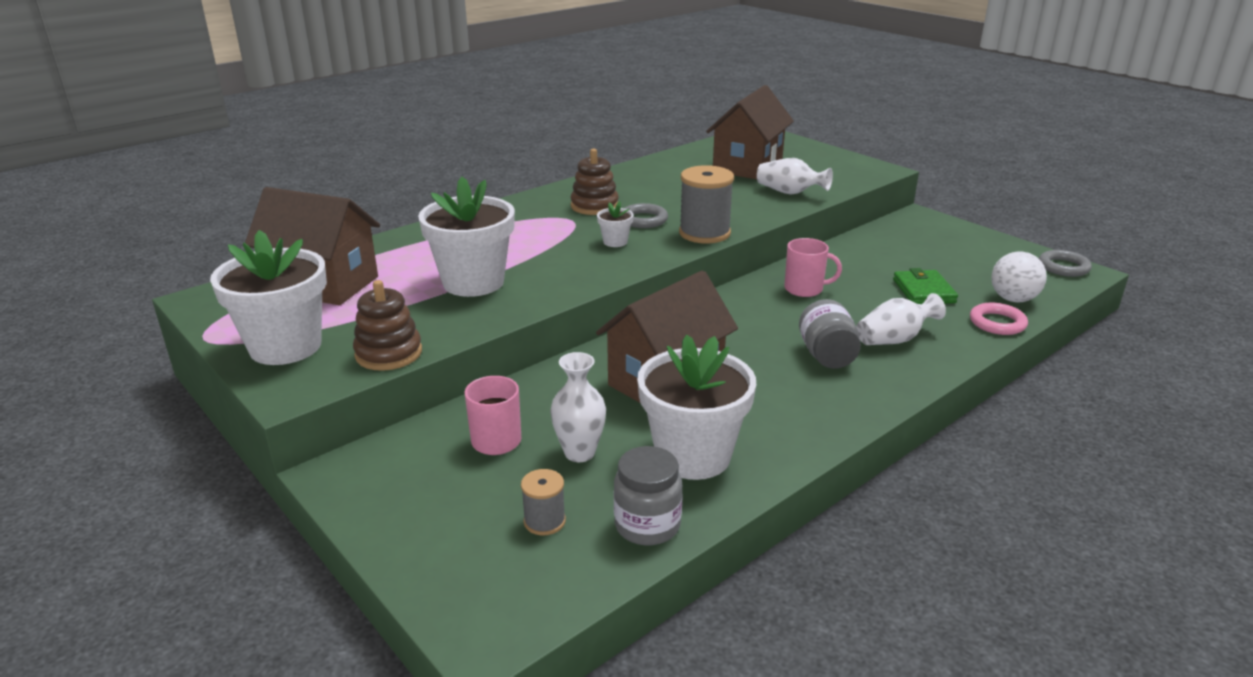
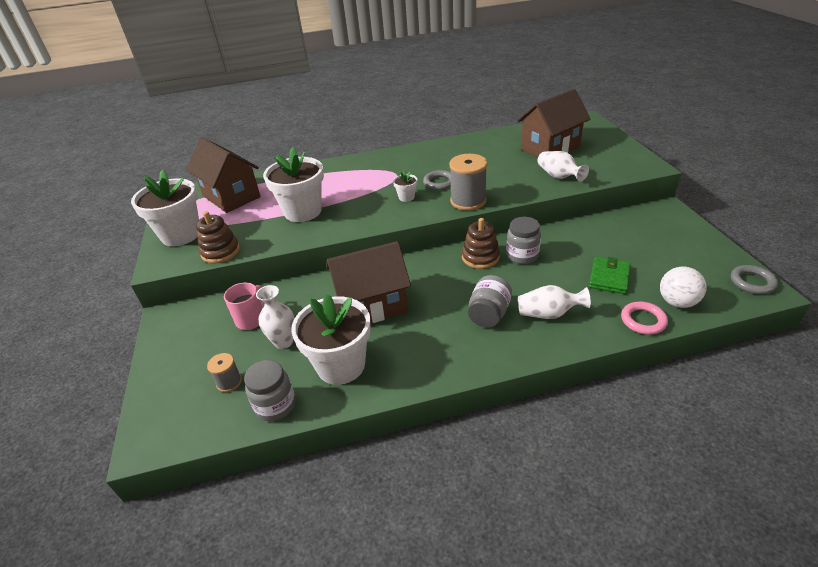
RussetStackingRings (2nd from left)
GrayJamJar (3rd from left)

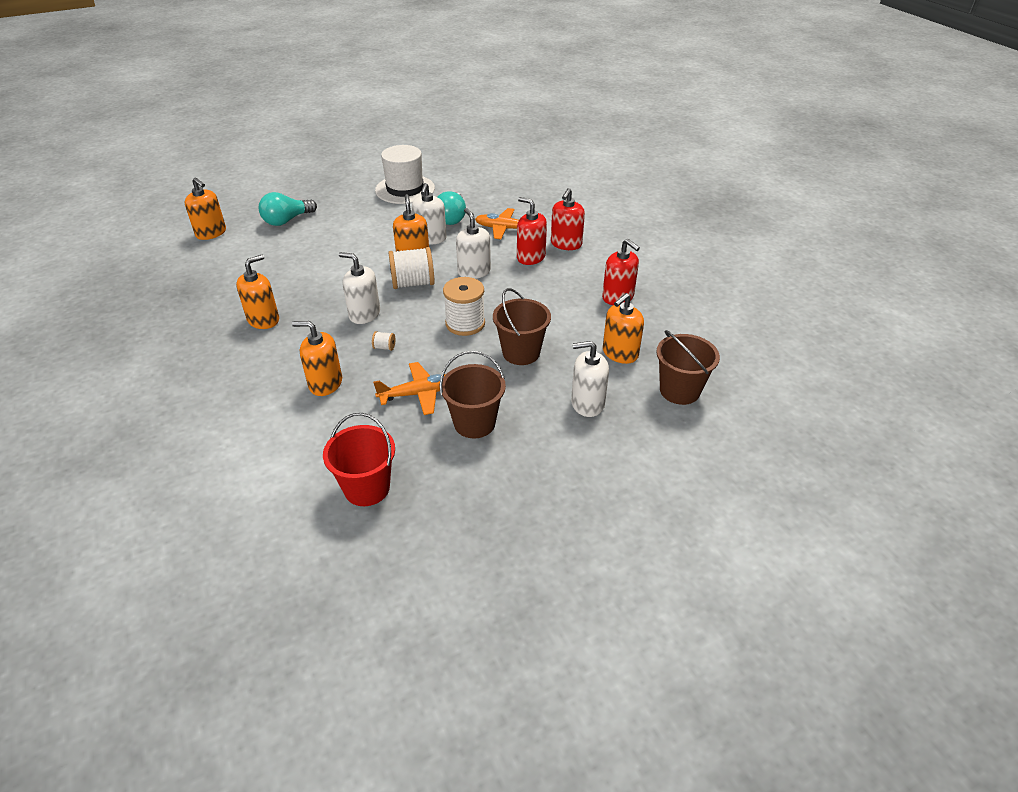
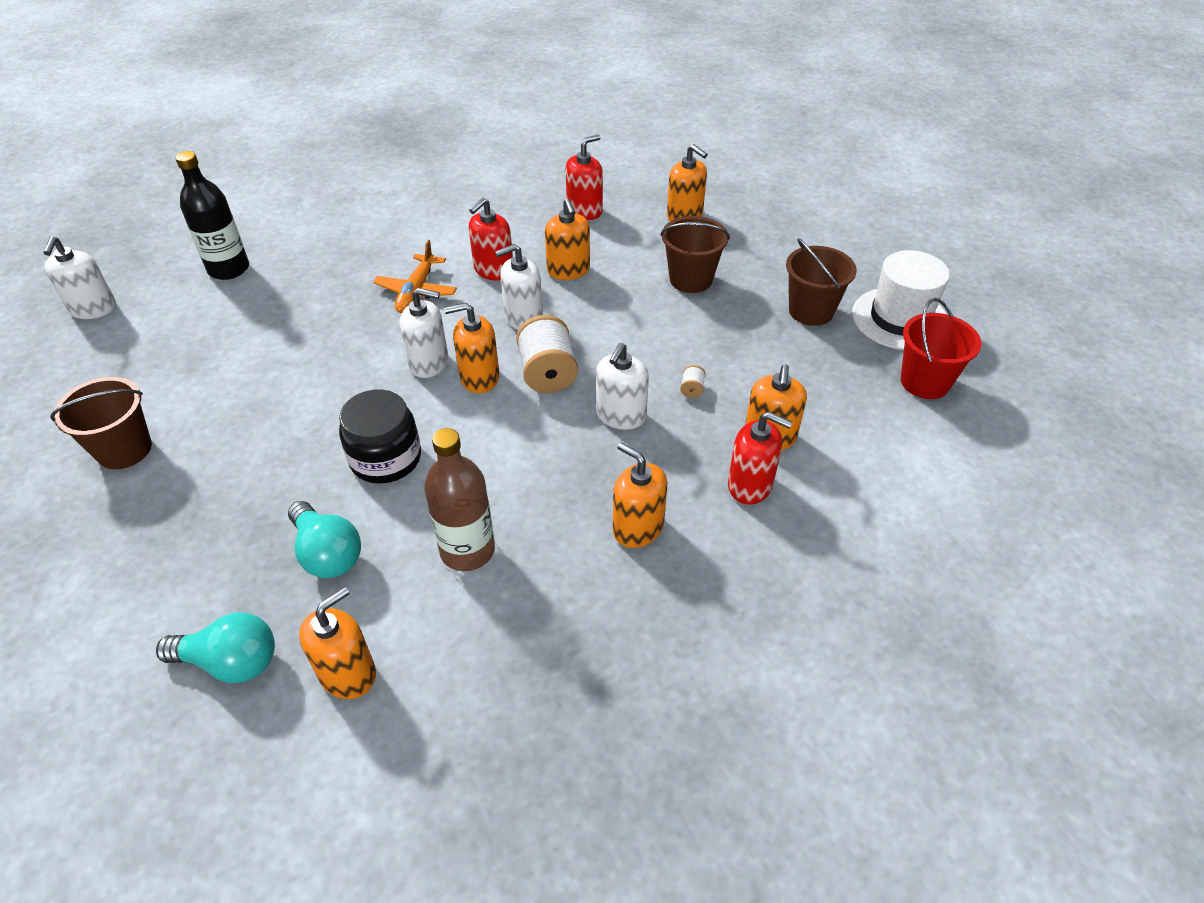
PureWhiteSoapPump (1st from left)
RussetPail (1st from left)
TealLightbulb (1st from left)
JetBlackFlask
JetBlackJamJar
RussetFlask
OrangeSoapPump (3rd from left)
ScarletSoapPump (3rd from left)
PureWhiteTopHat
OrangeToyPlane (1st from left in the first image)
PureWhiteReelOfThread (3rd from left in the first image)

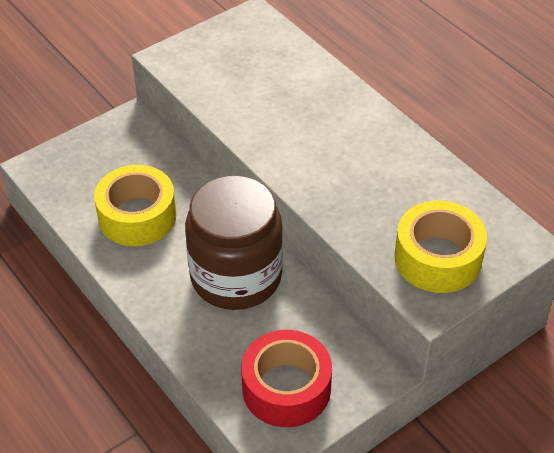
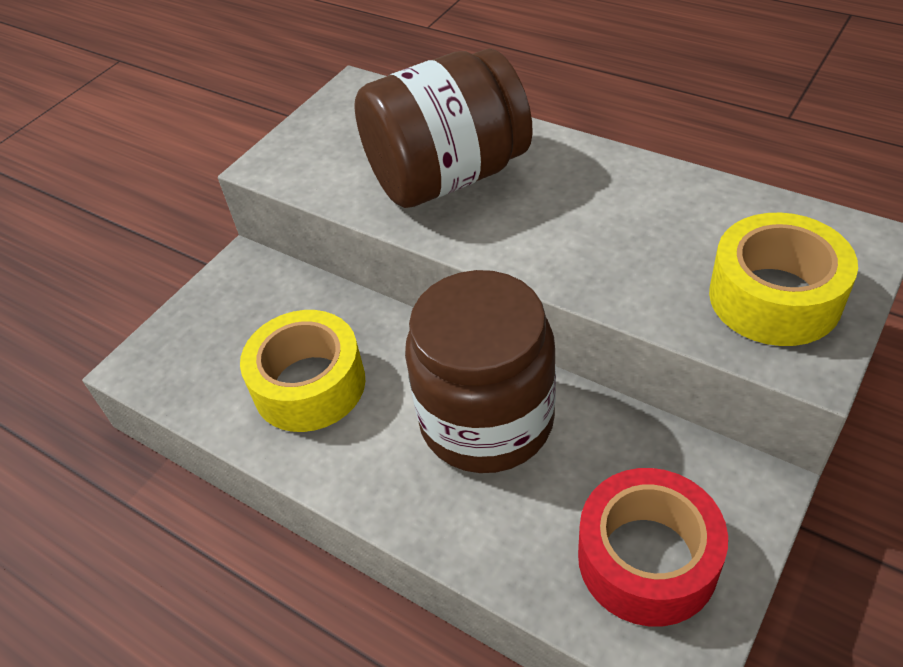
RussetJamJar (1st from left)

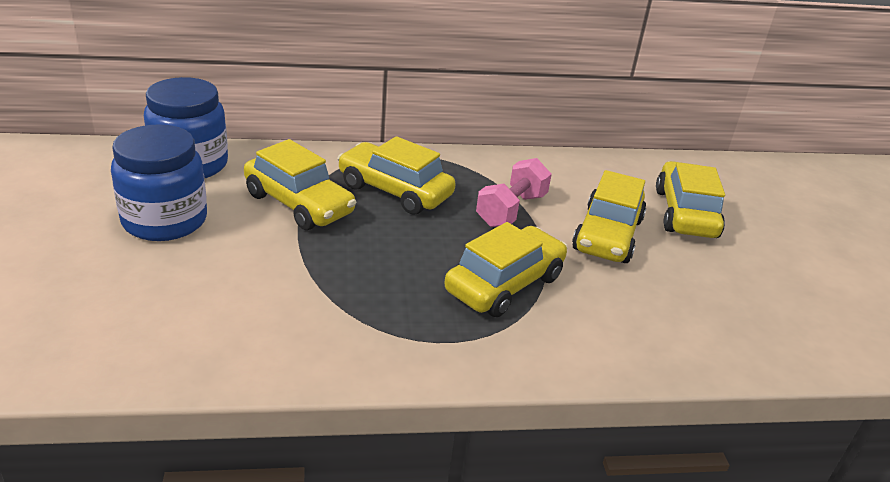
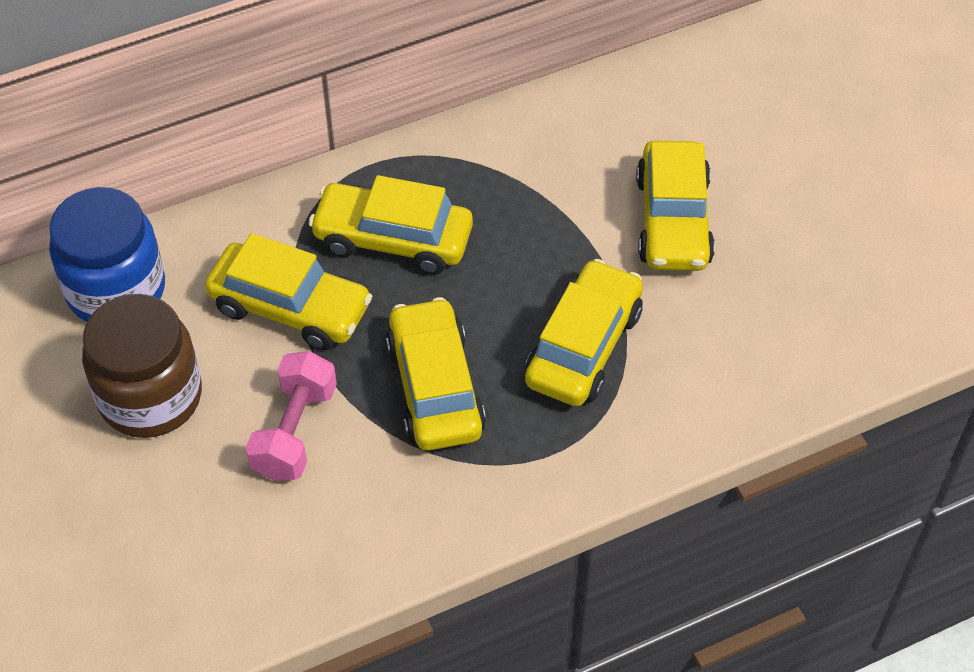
RussetJamJar
RosePinkFreeWeight
GoldenAutomobile (3rd from left)

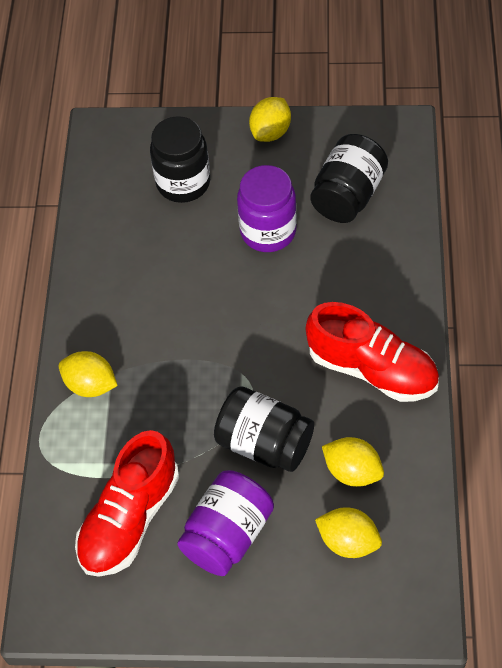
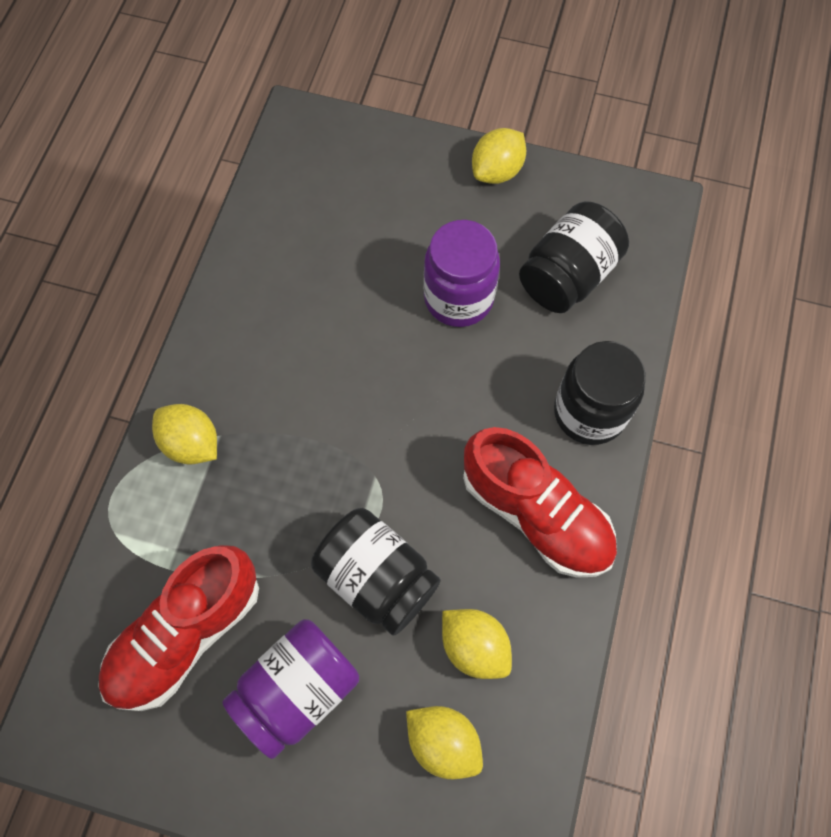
JetBlackJamJar (3rd from left)

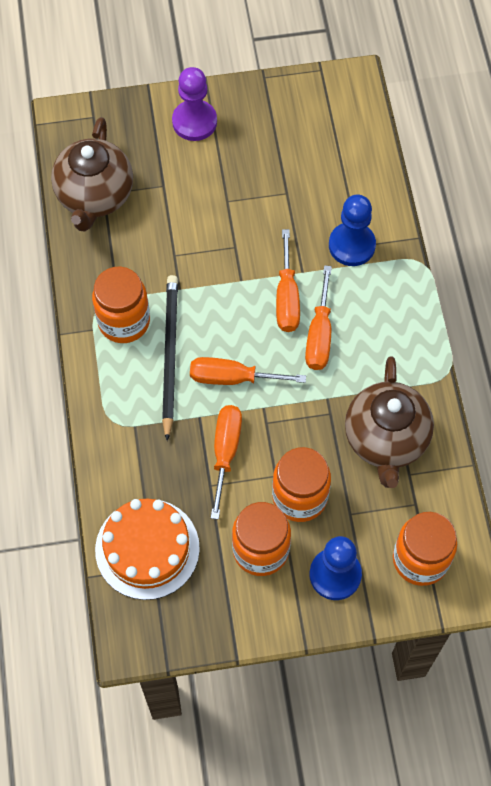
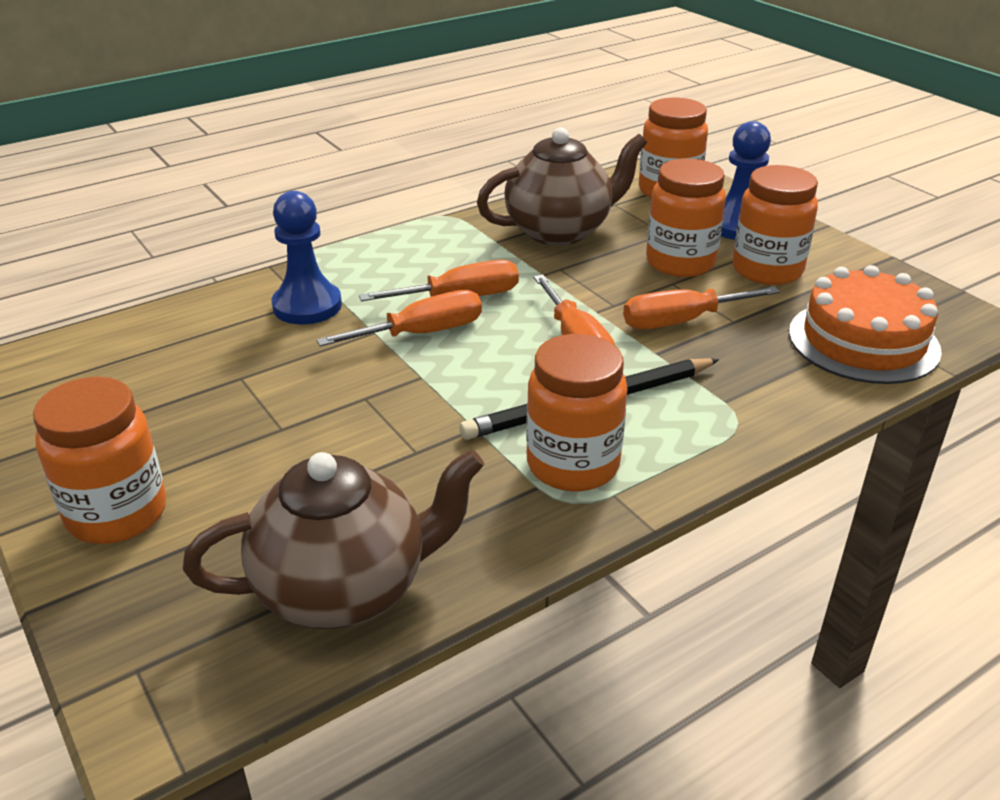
OrangeJamJar (1st from left)

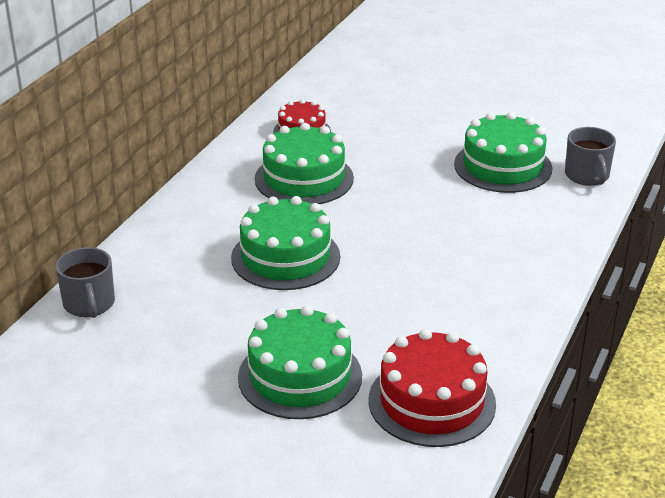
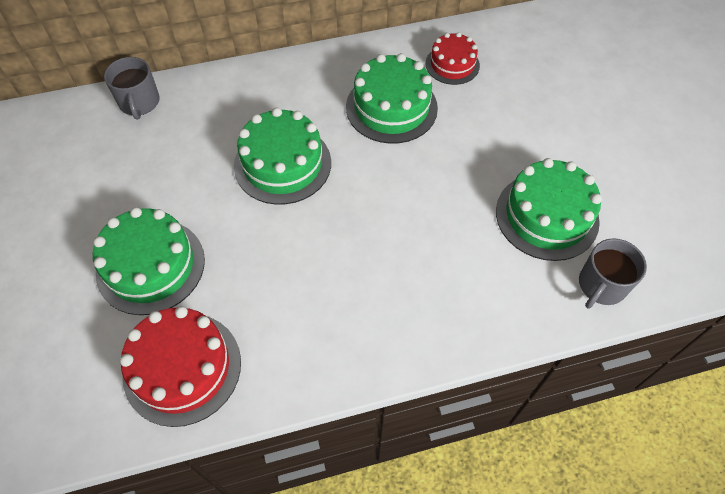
GrayTeaMug (1st from left)

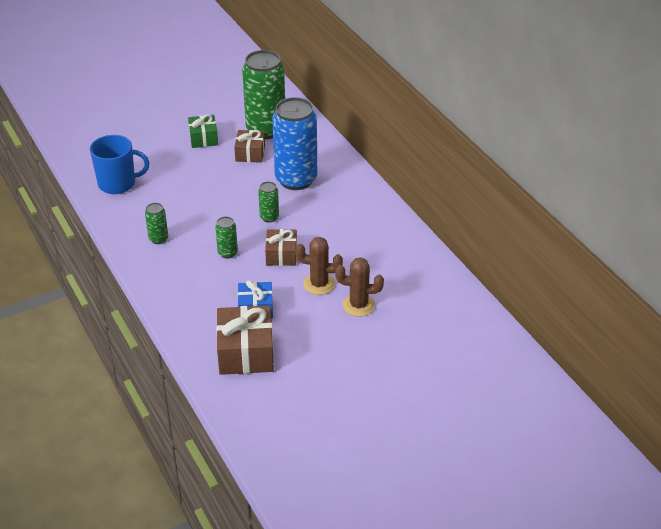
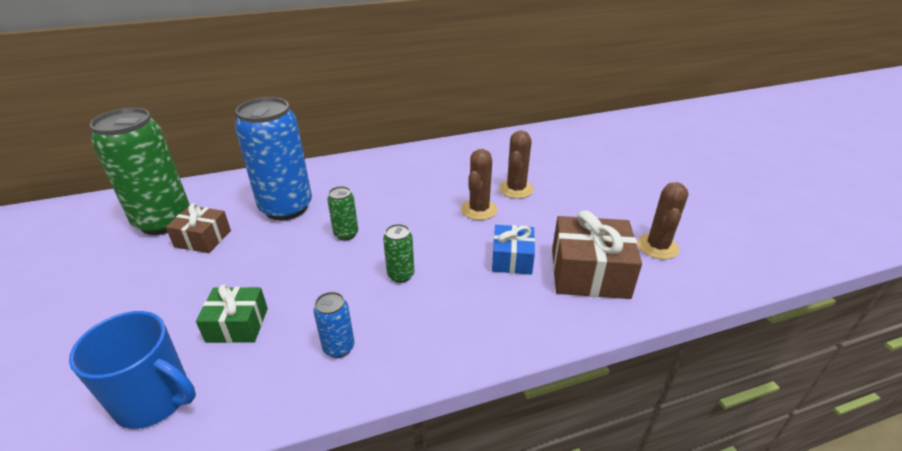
CobaltTeaMug
GreenGift
CobaltTin (2nd from left)
RussetCactus (3rd from left)
RussetGift (3rd from left in the first image)

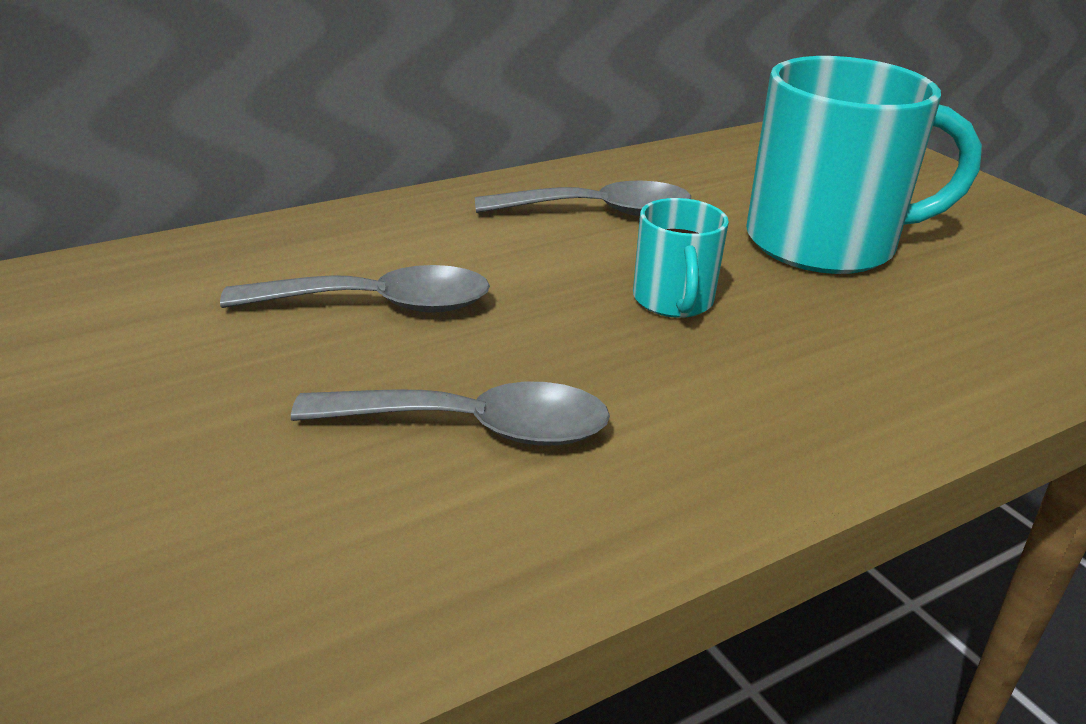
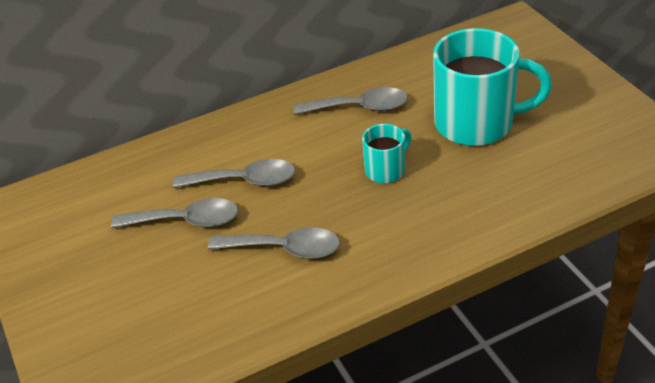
GrayTeaspoon (1st from left)
TealTeaMug (1st from left)

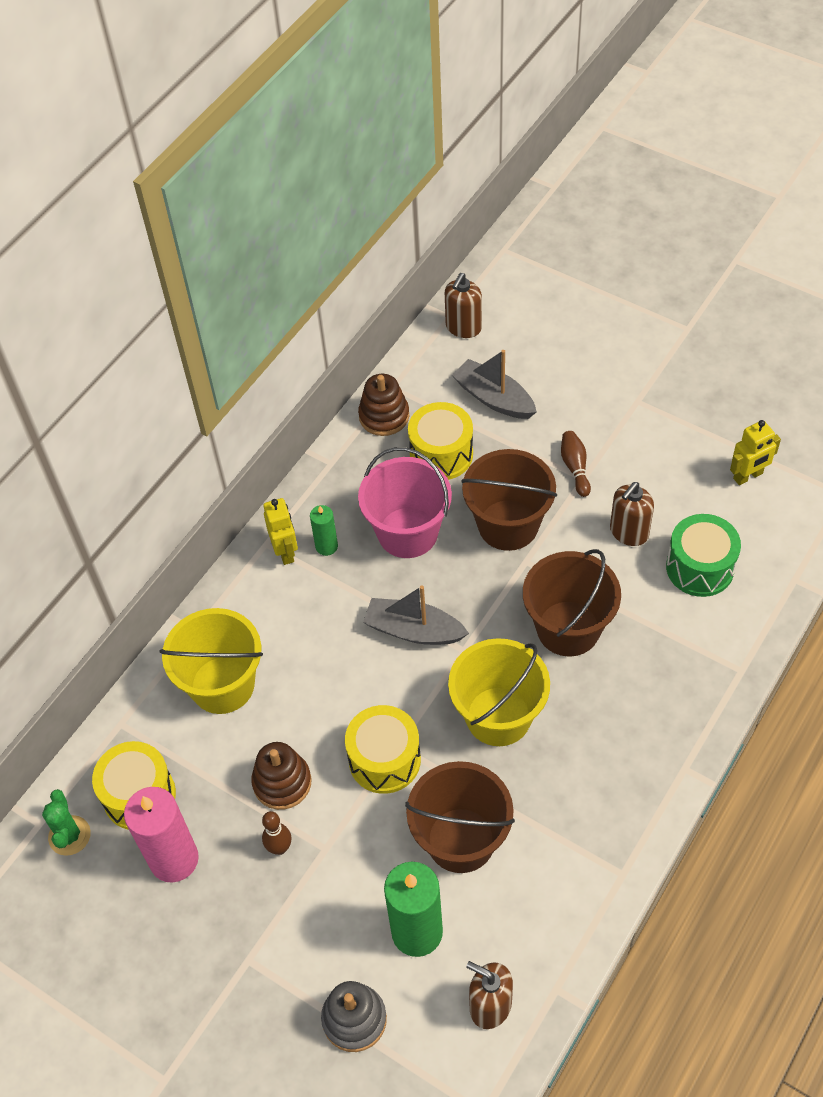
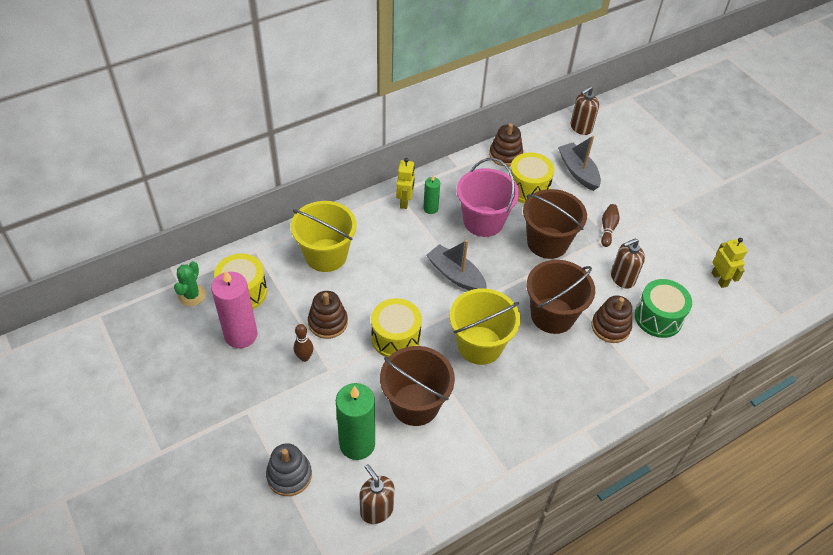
RussetStackingRings (3rd from left)
GoldenToyRobot (2nd from left)

